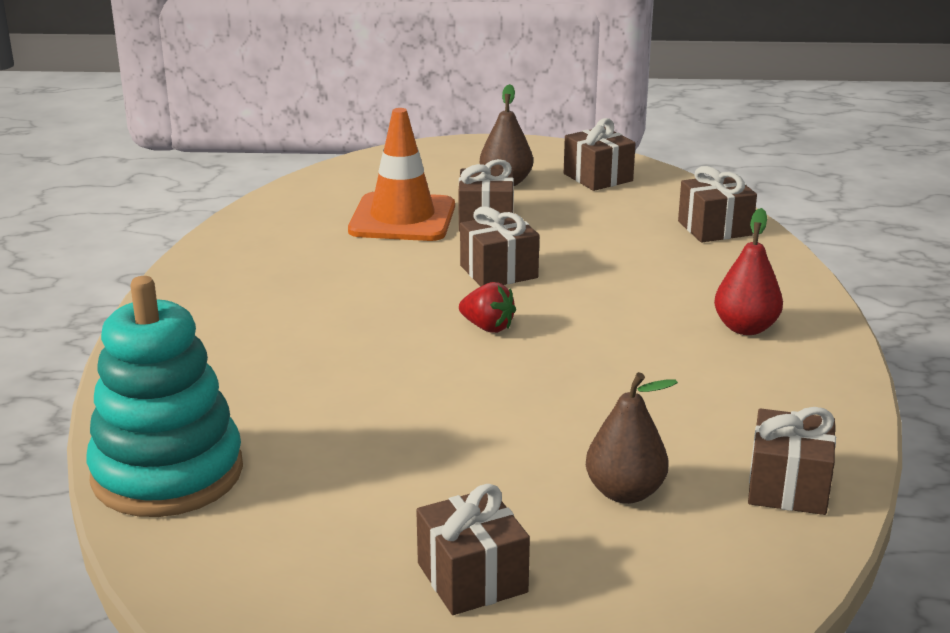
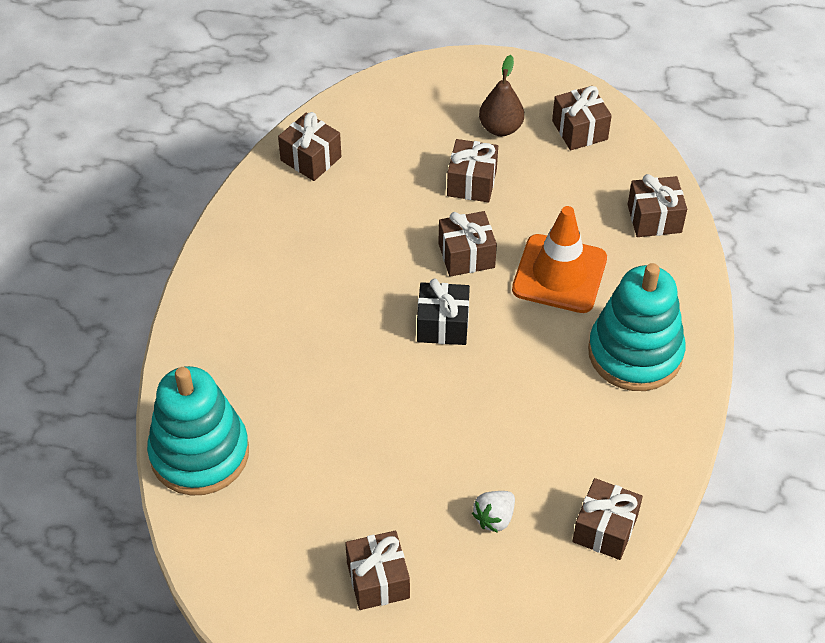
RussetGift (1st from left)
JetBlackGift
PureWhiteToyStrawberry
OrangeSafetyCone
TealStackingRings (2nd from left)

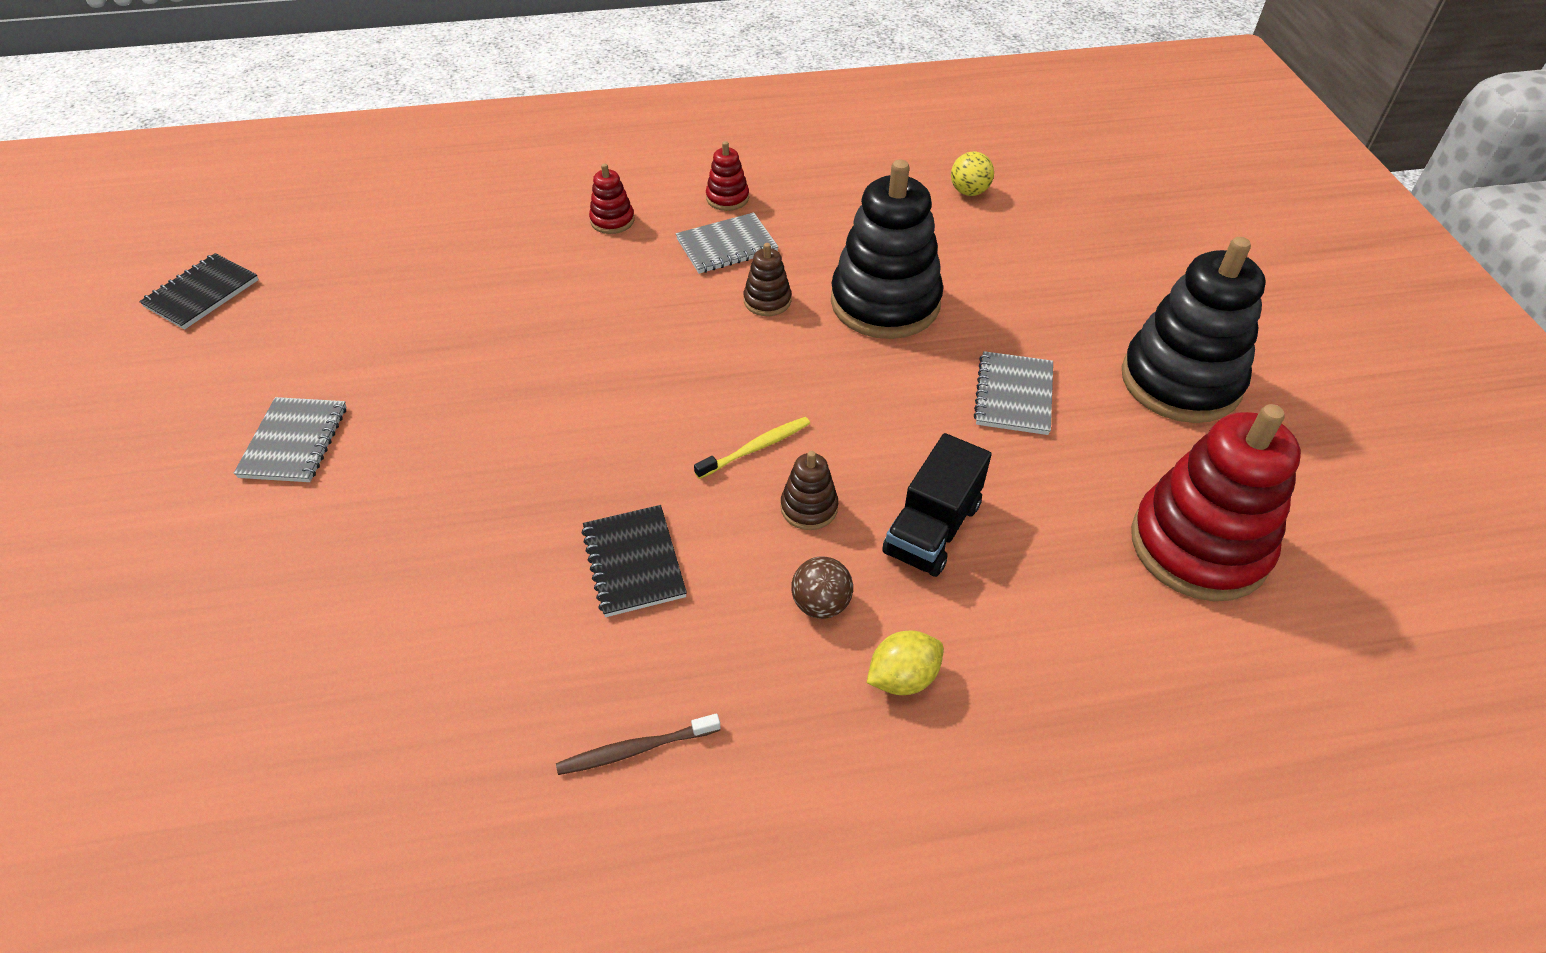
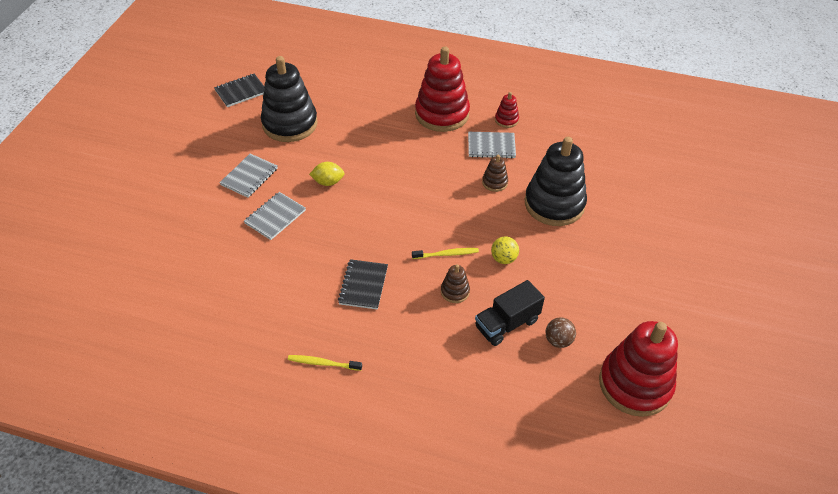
GrayExerciseBook (2nd from left)
JetBlackStackingRings (1st from left)
GoldenToothbrush (1st from left)
GoldenToyLemon
ScarletStackingRings (1st from left)
GoldenPlayBall
RussetPlayBall

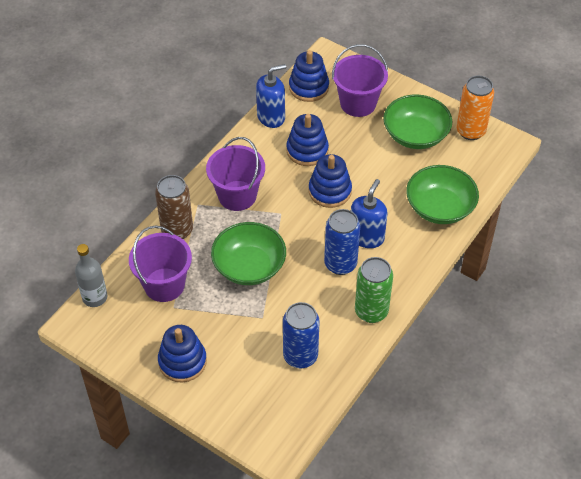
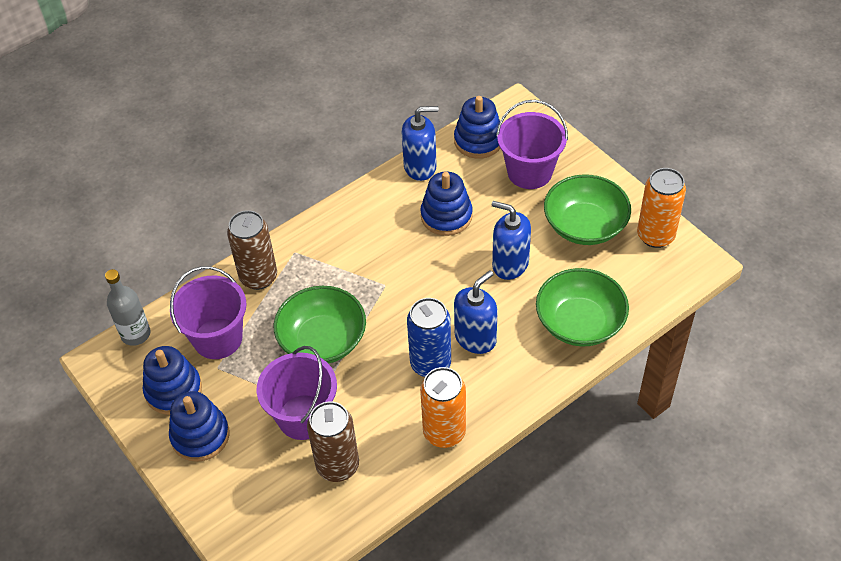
CobaltStackingRings (1st from left)
RoyalPurplePail (2nd from left)
RussetTin (2nd from left)
OrangeTin (1st from left)
CobaltSoapPump (3rd from left)

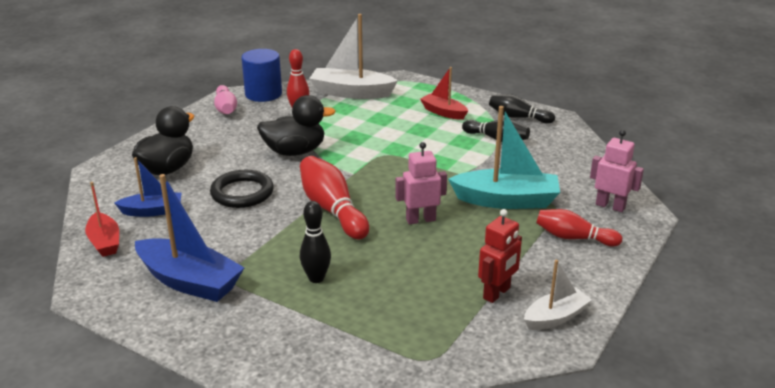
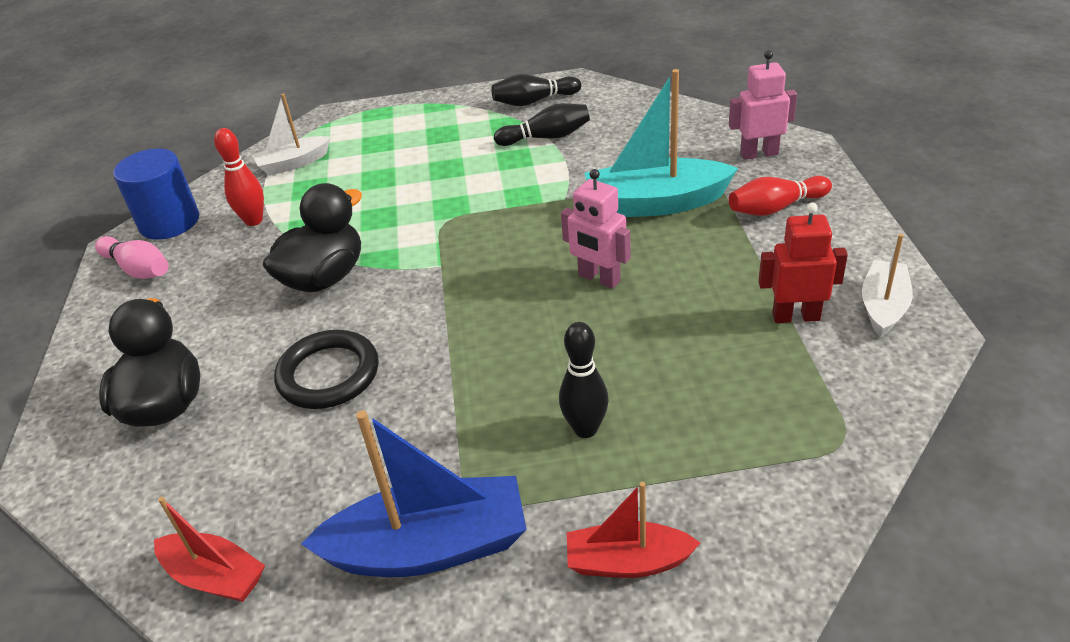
PureWhiteToyBoat (1st from left)
RosePinkToyRobot (1st from left)
ScarletToyBoat (2nd from left)
TealToyBoat
ScarletToyRobot
CobaltToyBoat (1st from left in the first image)
ScarletBowlingPin (2nd from left in the first image)

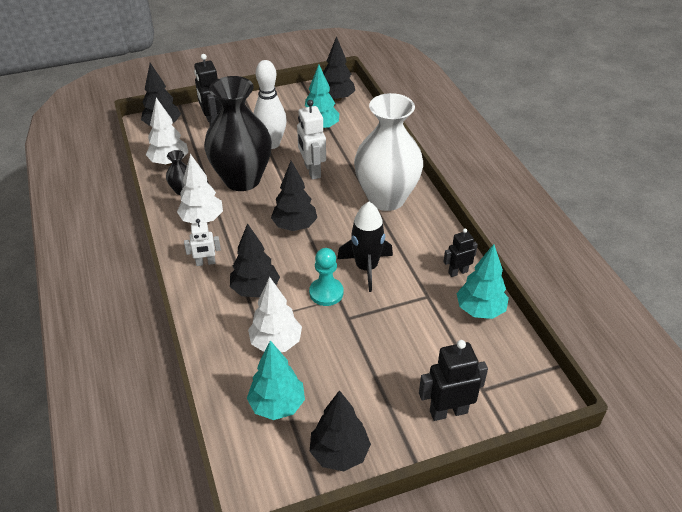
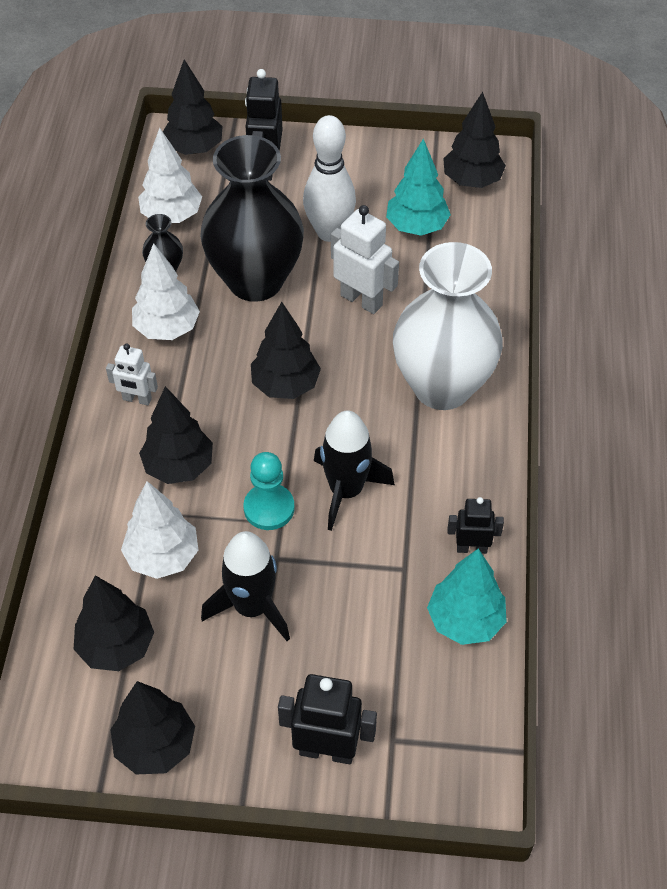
JetBlackToyTree (1st from left)
JetBlackSpaceship (1st from left)
PureWhiteToyRobot (2nd from left)

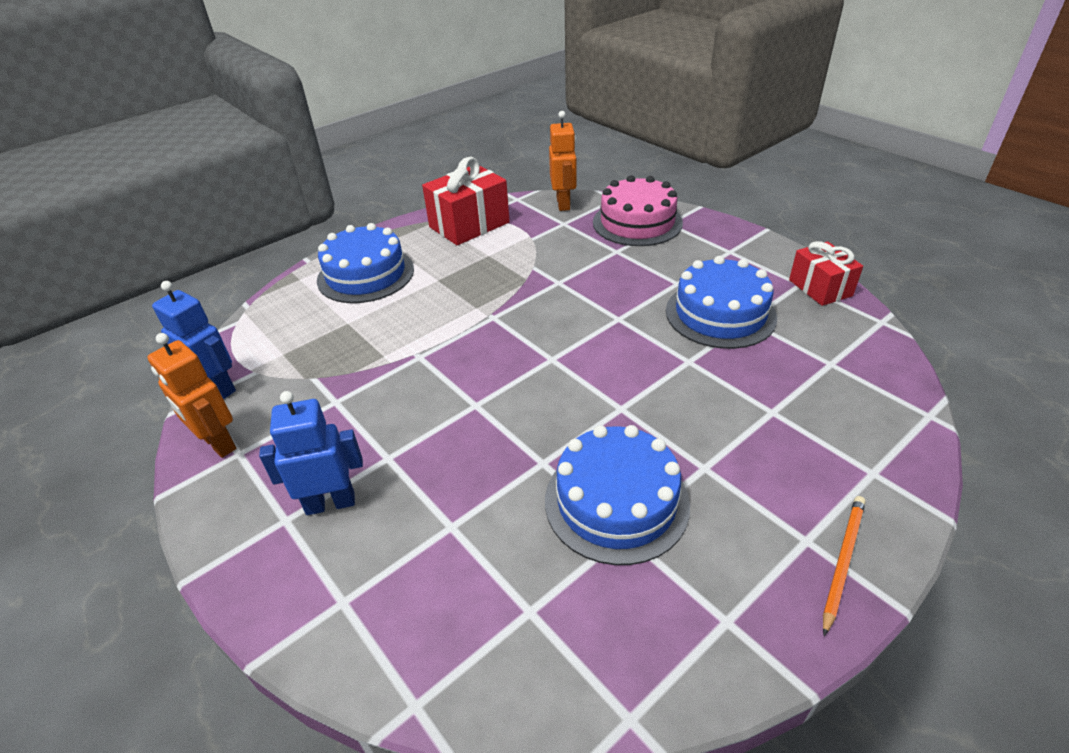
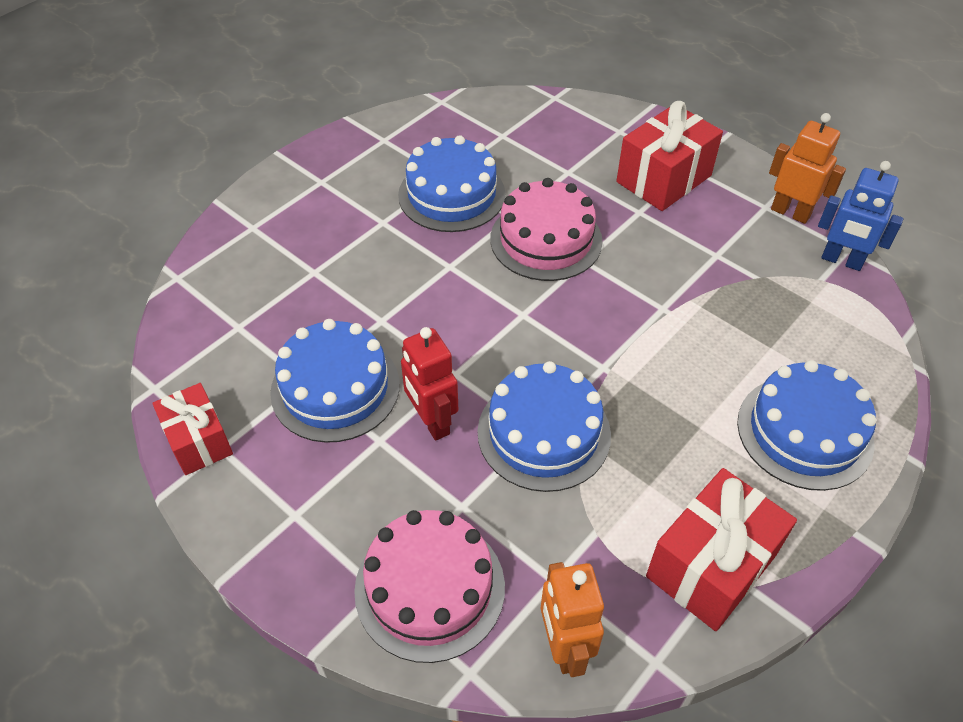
ScarletToyRobot
CobaltGateau (3rd from left)
RosePinkGateau (2nd from left)
ScarletGift (2nd from left)
OrangeLeadPencil

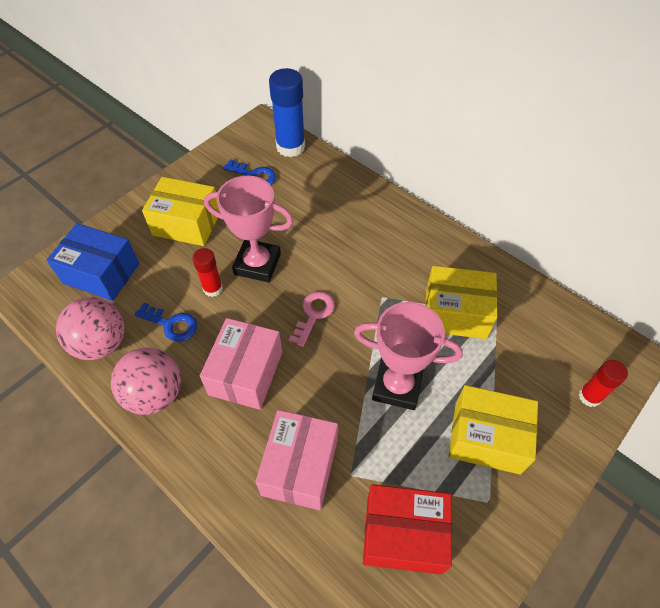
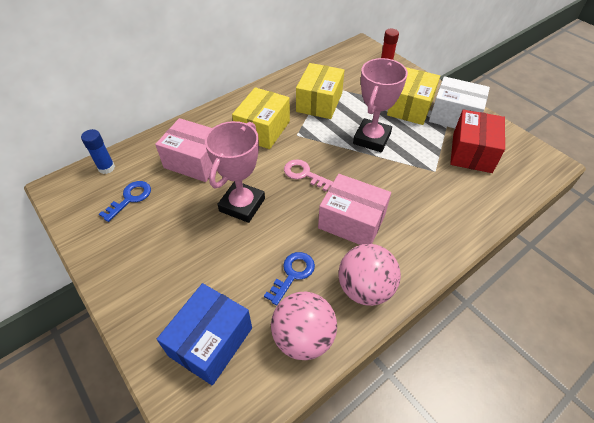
CobaltGlueStick
RosePinkParcel (1st from left)
GoldenParcel (1st from left)
PureWhiteParcel
ScarletGlueStick (1st from left in the first image)

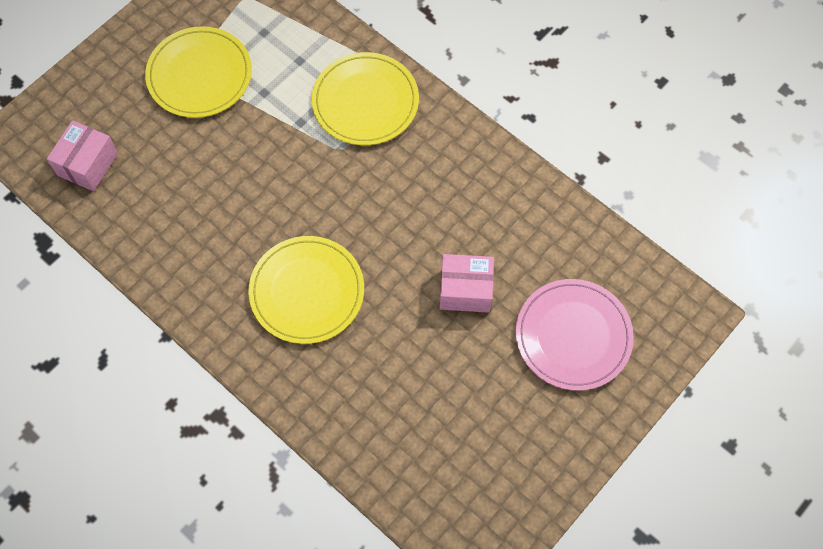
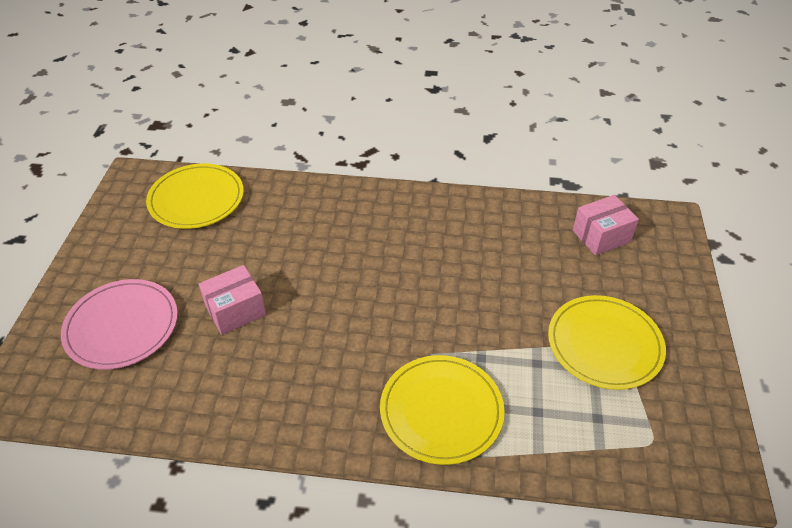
GoldenDinnerPlate (1st from left)
RosePinkParcel (2nd from left)

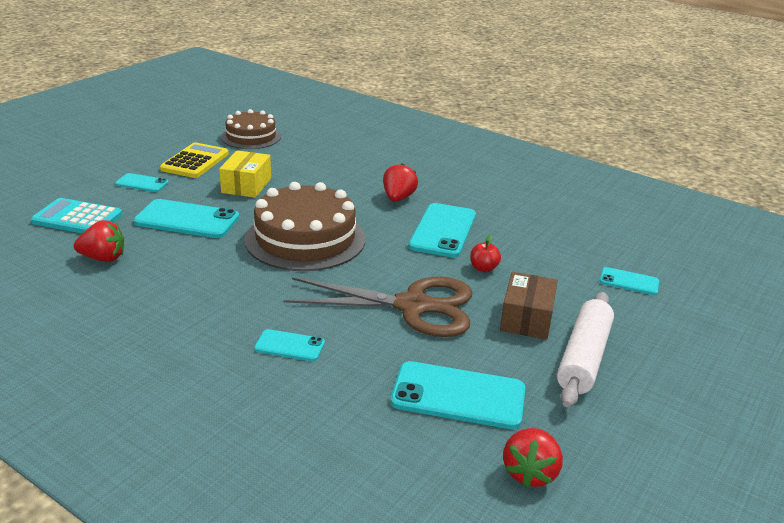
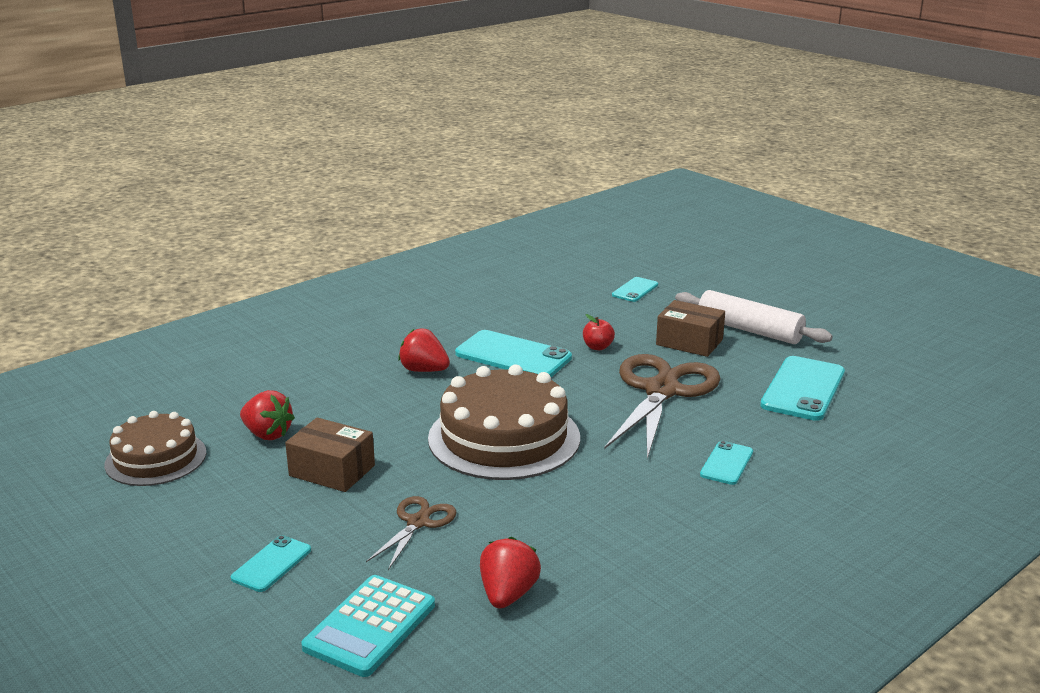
ScarletToyStrawberry (1st from left)
RussetParcel (1st from left)
RussetScissors (1st from left)
GoldenAddingMachine

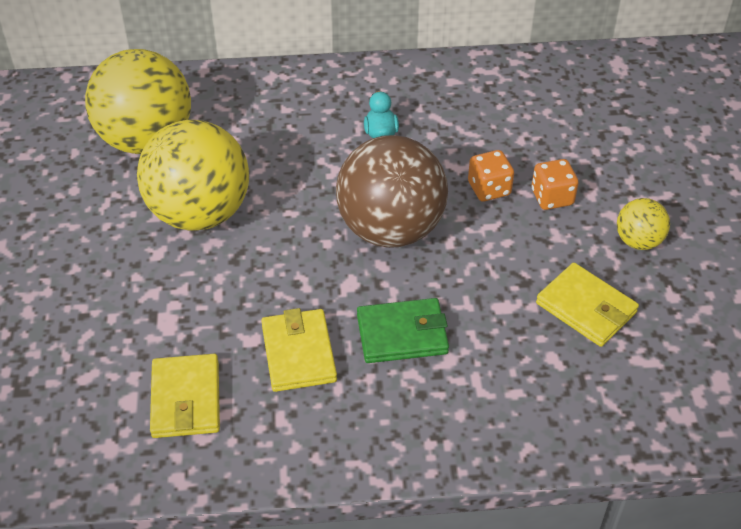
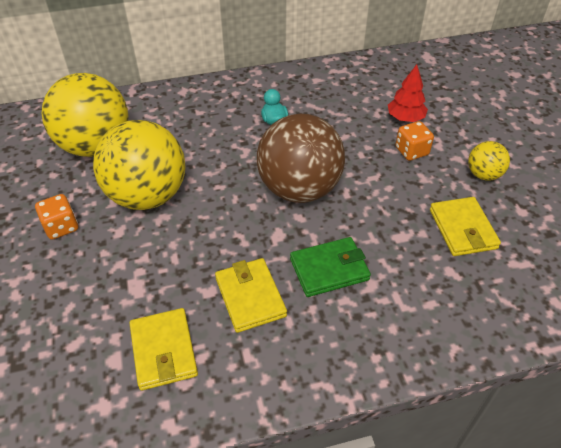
OrangeDice (1st from left)
ScarletToyTree
GoldenBillfold (3rd from left)

